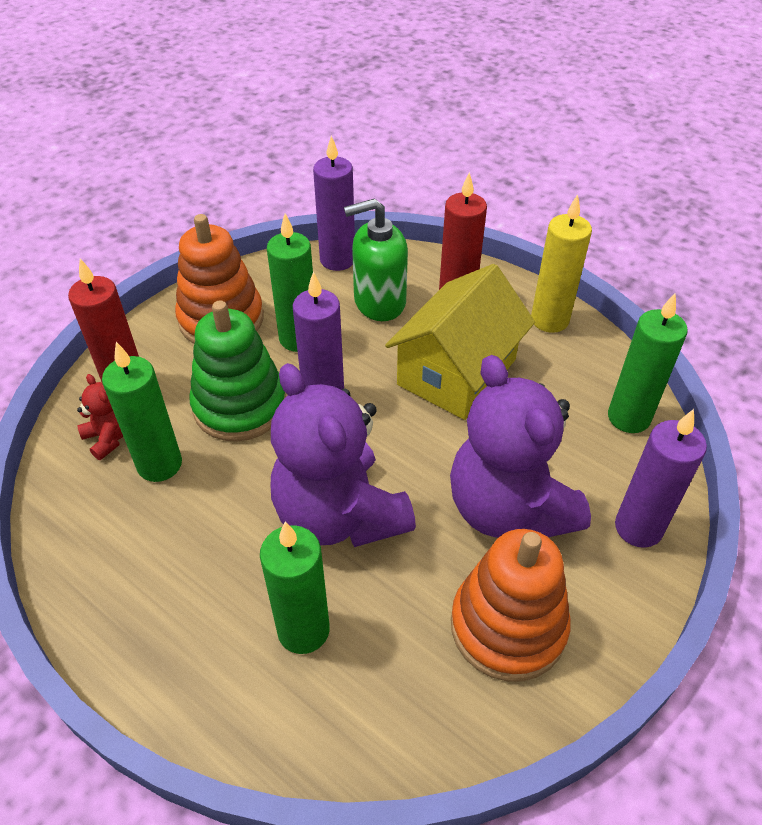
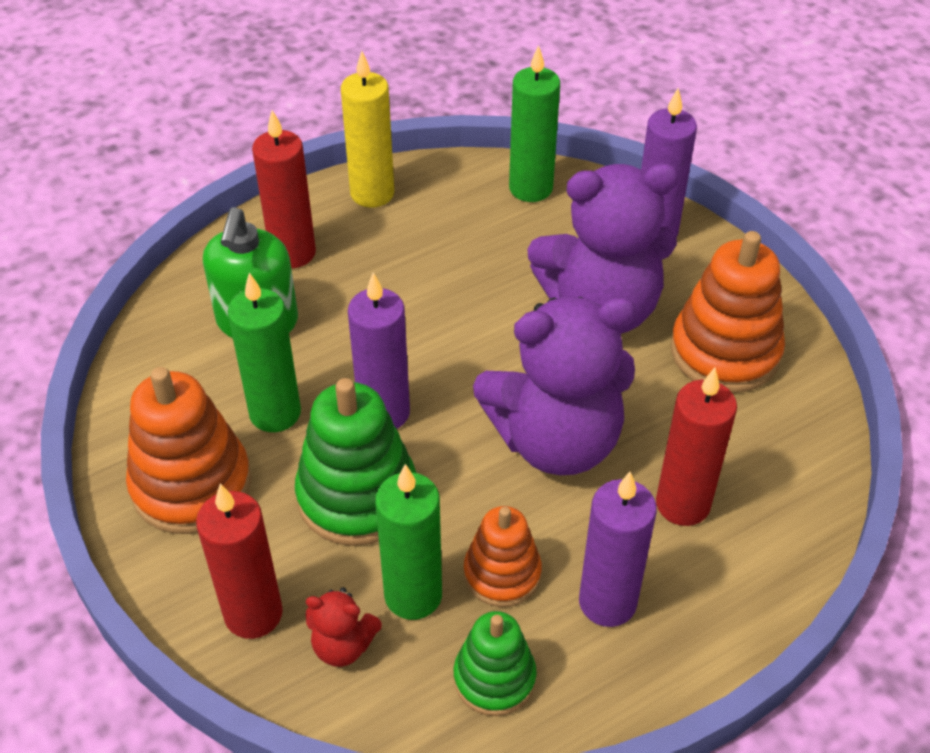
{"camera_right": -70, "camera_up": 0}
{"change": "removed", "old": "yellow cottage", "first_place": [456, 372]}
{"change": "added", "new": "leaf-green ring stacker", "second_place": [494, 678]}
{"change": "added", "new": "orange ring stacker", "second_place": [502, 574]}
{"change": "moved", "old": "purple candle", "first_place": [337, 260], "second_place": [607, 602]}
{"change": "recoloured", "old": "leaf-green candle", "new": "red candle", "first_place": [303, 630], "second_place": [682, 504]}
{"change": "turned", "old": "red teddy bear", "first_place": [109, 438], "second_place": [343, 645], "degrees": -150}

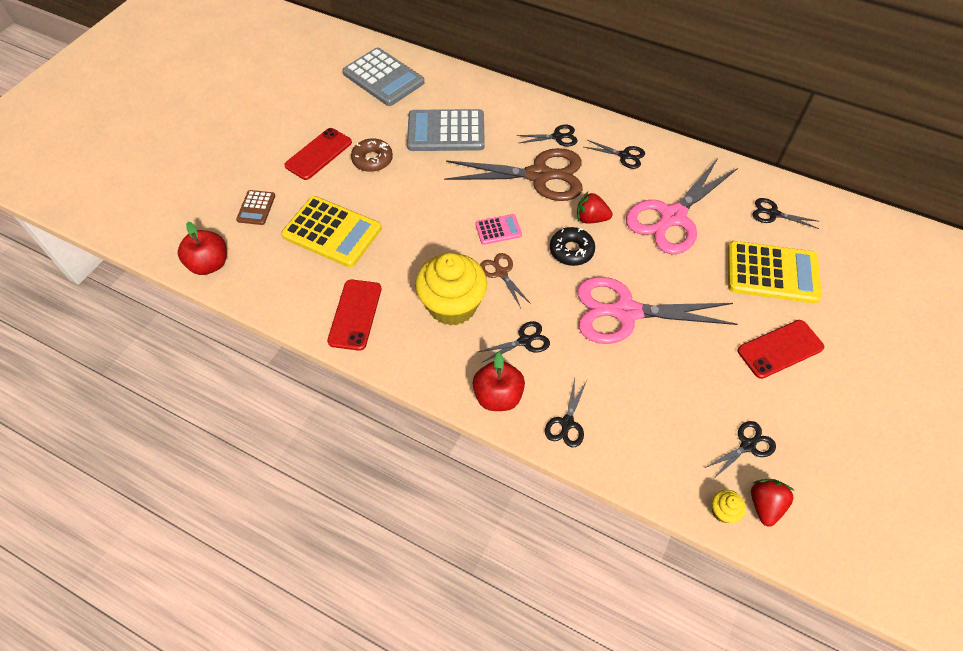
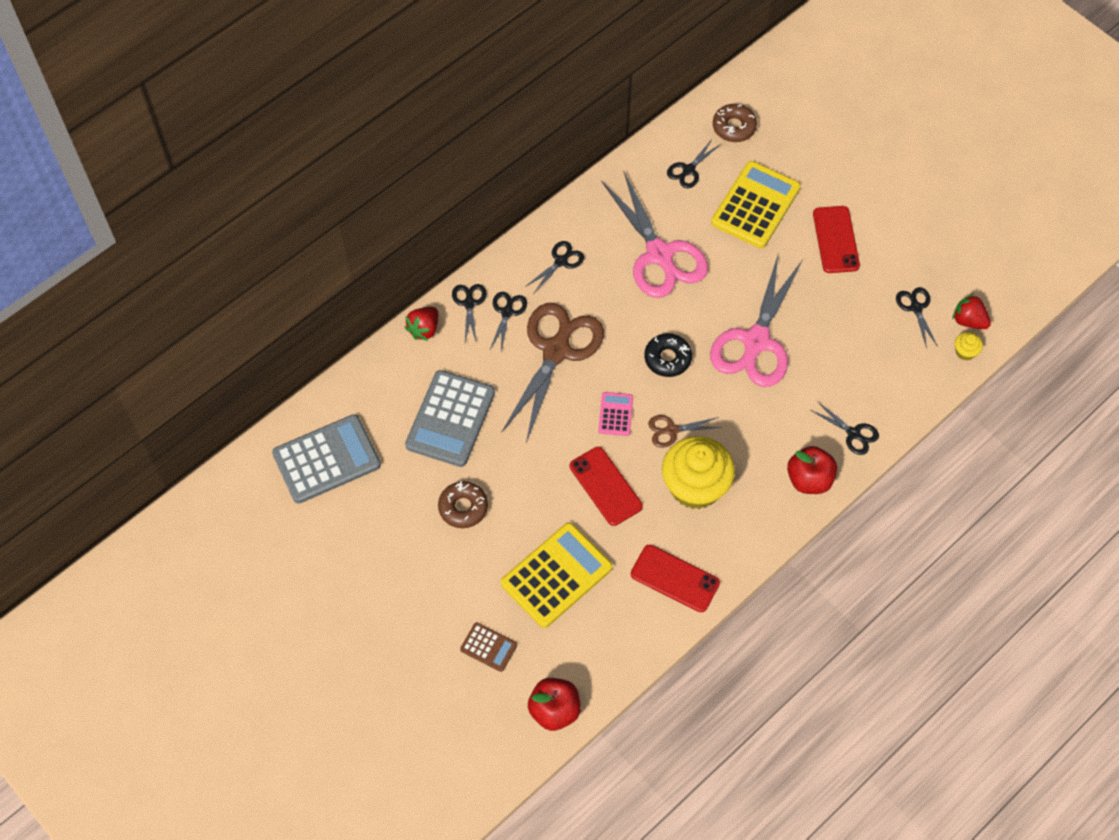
{"camera_right": -70, "camera_up": 5}
{"change": "added", "new": "russet donut", "second_place": [734, 127]}
{"change": "moved", "old": "red smartphone", "first_place": [318, 154], "second_place": [605, 486]}
{"change": "moved", "old": "ebony shears", "first_place": [525, 341], "second_place": [469, 303]}
{"change": "moved", "old": "red berry", "first_place": [591, 218], "second_place": [424, 329]}

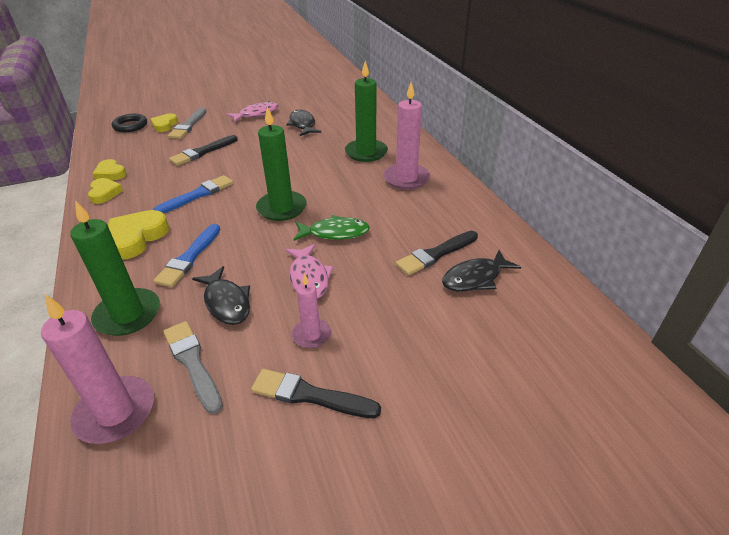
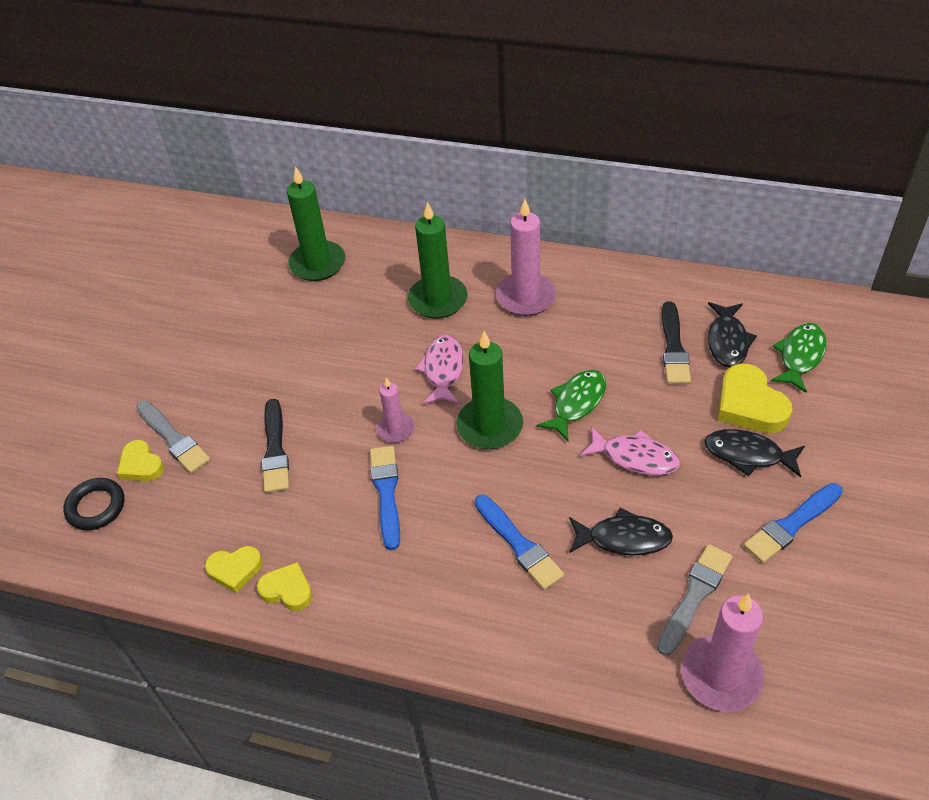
{"camera_right": -50, "camera_up": 10}
{"change": "added", "new": "leaf-green fish", "second_place": [800, 356]}
{"change": "moved", "old": "leaf-green candle", "first_place": [128, 314], "second_place": [317, 263]}
{"change": "moved", "old": "yellow love heart", "first_place": [136, 238], "second_place": [749, 405]}
{"change": "moved", "old": "rose-pink fish", "first_place": [256, 114], "second_place": [443, 370]}
{"change": "moved", "old": "ebony fish", "first_place": [302, 125], "second_place": [748, 455]}
{"change": "moved", "old": "rose-pink candle", "first_place": [311, 335], "second_place": [395, 429]}
{"change": "recoloured", "old": "ebony brush", "new": "cobalt brush", "first_place": [310, 395], "second_place": [791, 525]}
{"change": "turned", "old": "grey brush", "first_place": [192, 363], "second_place": [694, 596], "degrees": 120}

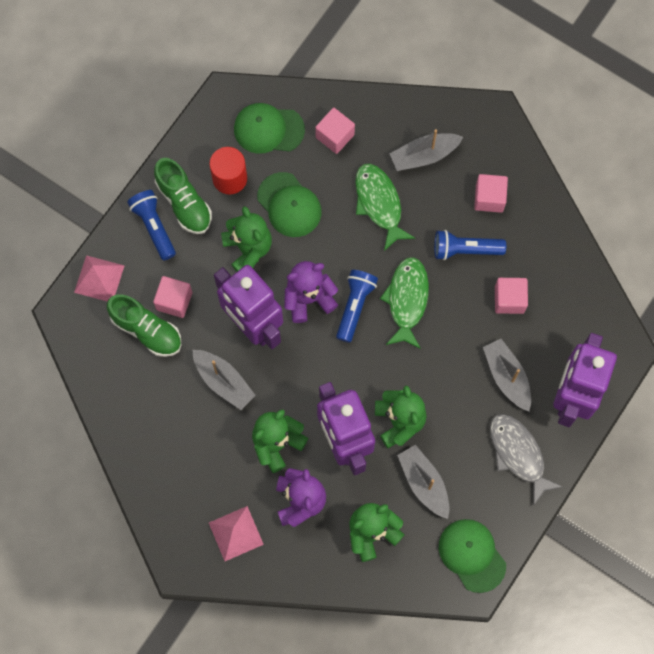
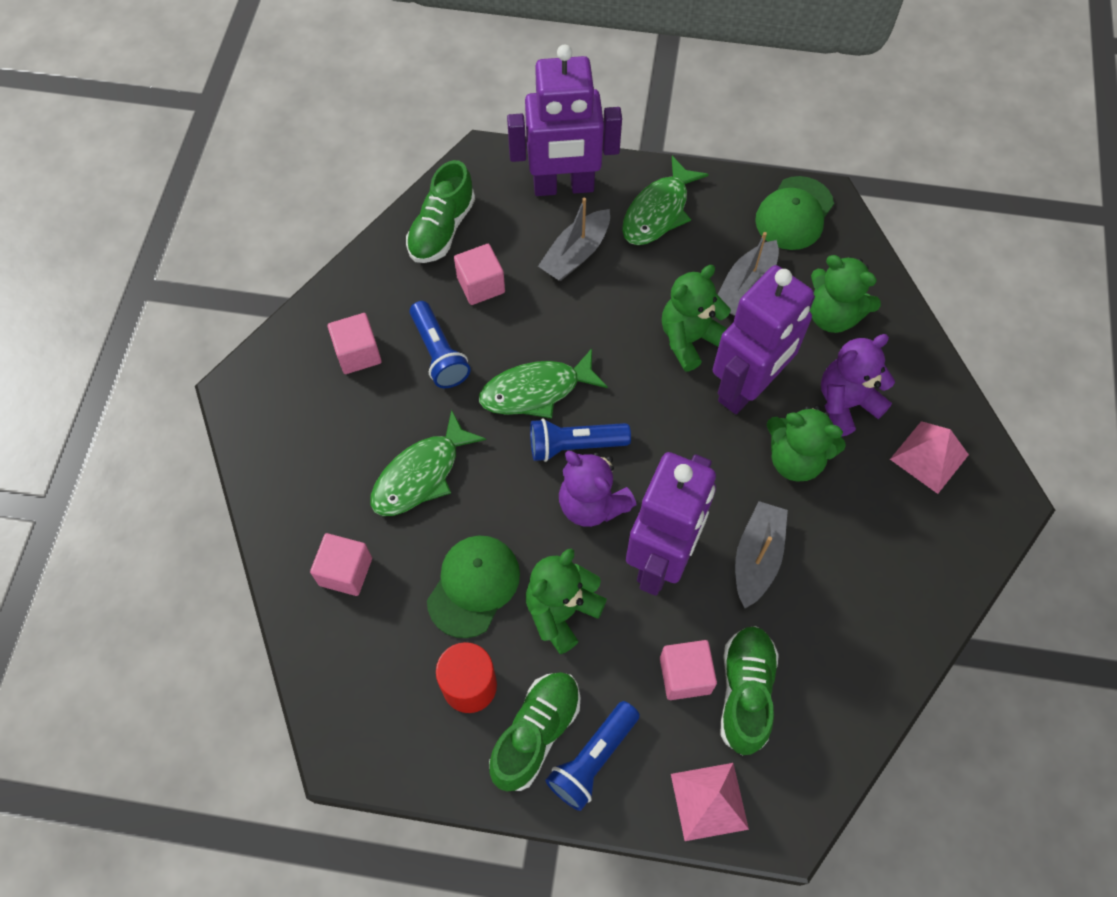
{"camera_right": -115, "camera_up": -10}
{"change": "removed", "old": "leaf-green cap", "first_place": [268, 129]}
{"change": "removed", "old": "grey boat", "first_place": [424, 155]}
{"change": "added", "new": "leaf-green shoe", "second_place": [442, 229]}
{"change": "recoloured", "old": "grey fish", "new": "leaf-green fish", "first_place": [518, 454], "second_place": [658, 211]}

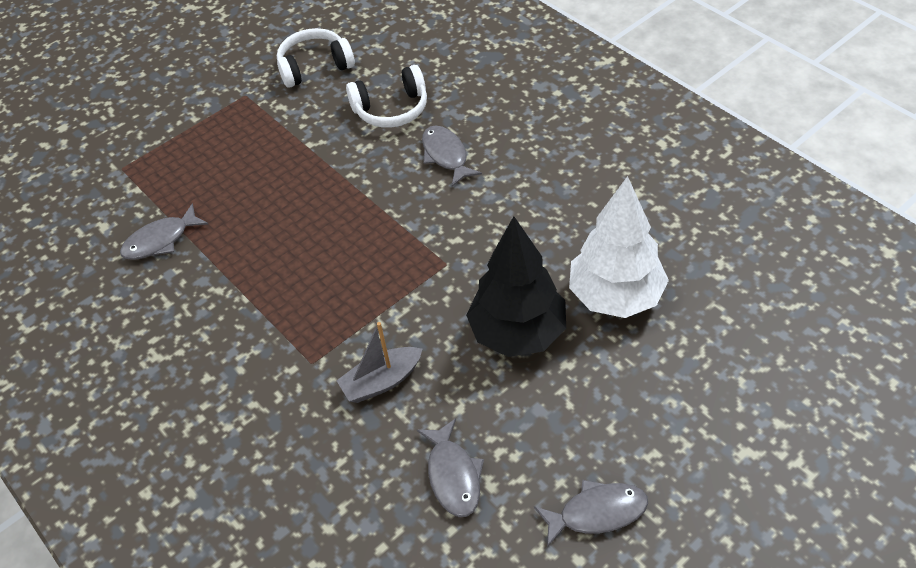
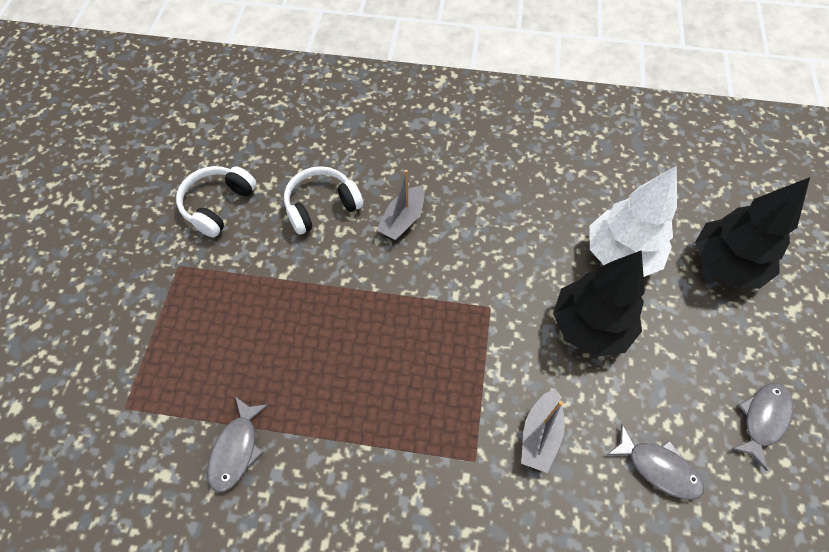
{"camera_right": -45, "camera_up": 10}
{"change": "added", "new": "ebony fir tree", "second_place": [725, 265]}
{"change": "replaced", "old": "grey fish", "new": "grey boat", "first_place": [446, 155], "second_place": [402, 220]}
{"change": "turned", "old": "snow-white headphones", "first_place": [391, 109], "second_place": [321, 206], "degrees": -150}

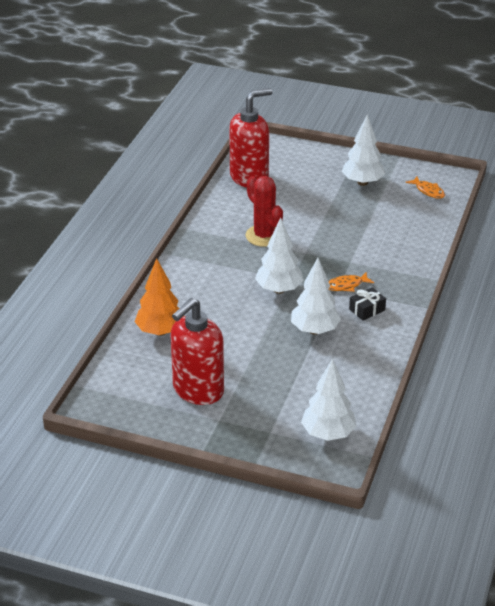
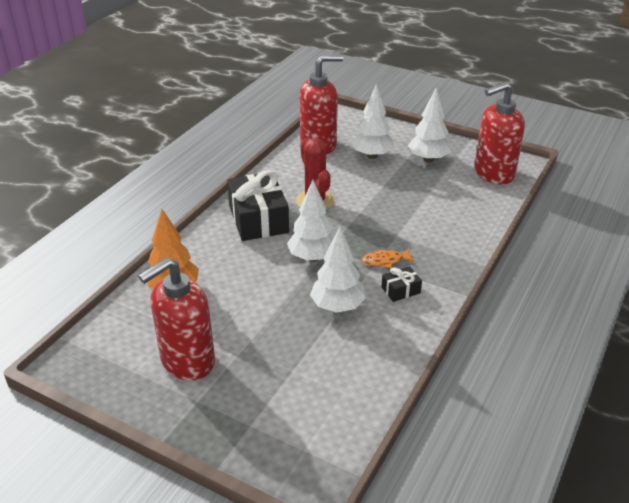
{"camera_right": 10, "camera_up": 0}
{"change": "added", "new": "ebony wrapped gift", "second_place": [258, 219]}
{"change": "moved", "old": "snow-white fir tree", "first_place": [328, 434], "second_place": [372, 156]}
{"change": "replaced", "old": "orange fish", "new": "red pump bottle", "first_place": [428, 191], "second_place": [493, 173]}

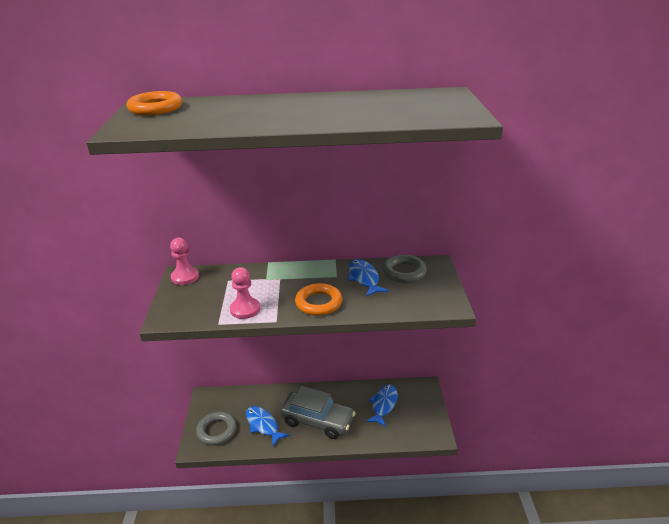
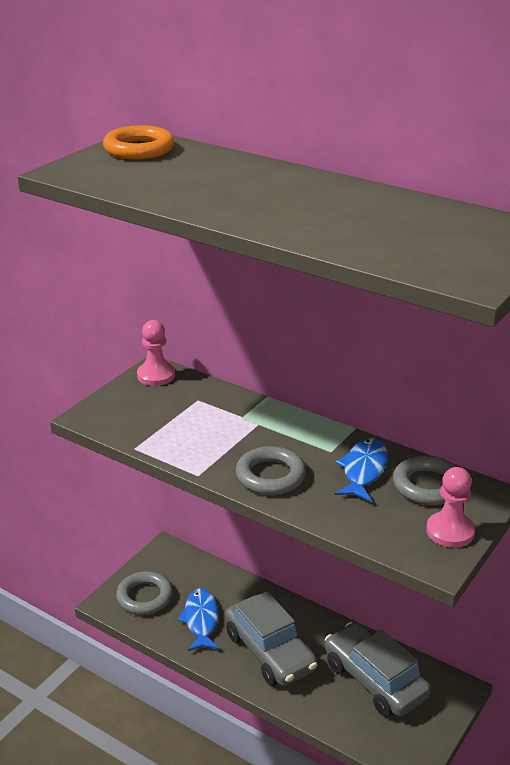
{"camera_right": 35, "camera_up": 0}
{"change": "moved", "old": "rose-pink chess pawn", "first_place": [245, 309], "second_place": [450, 531]}
{"change": "replaced", "old": "cobalt fish", "new": "grey car", "first_place": [383, 405], "second_place": [375, 680]}
{"change": "recoloured", "old": "orange hoop", "new": "grey hoop", "first_place": [319, 303], "second_place": [270, 476]}

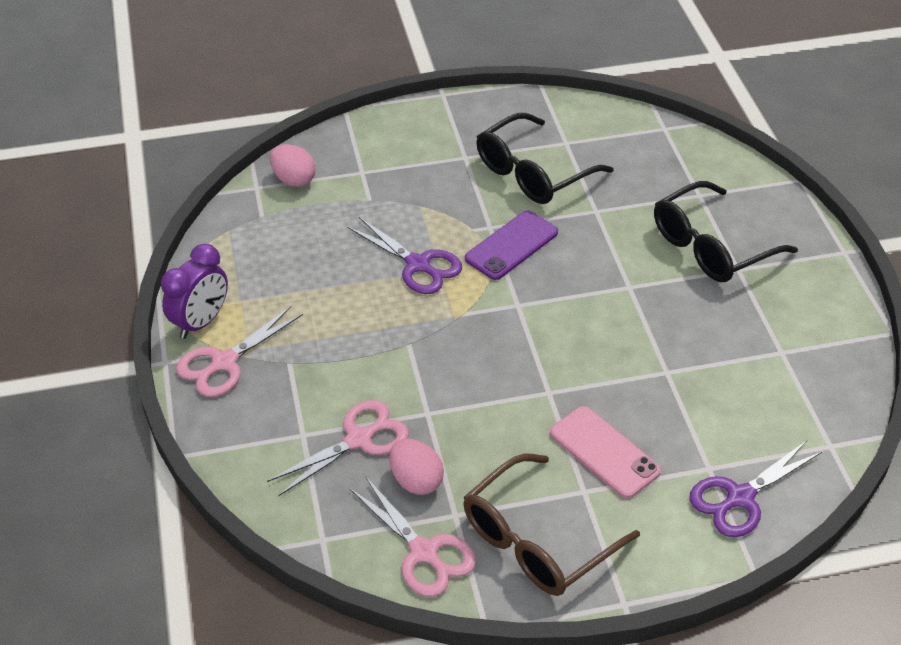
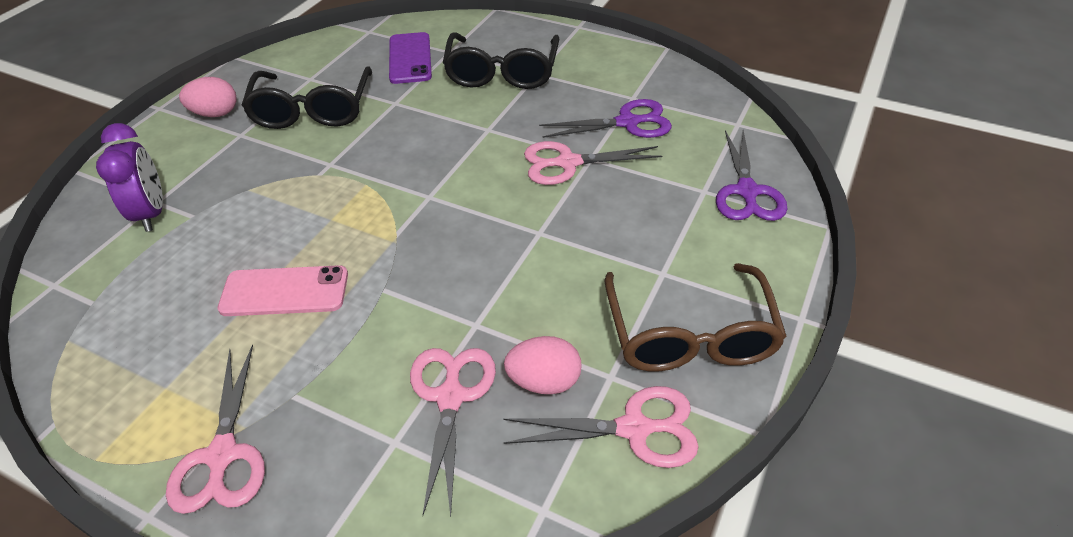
{"camera_right": -50, "camera_up": 0}
{"change": "added", "new": "rose-pink shears", "second_place": [568, 163]}
{"change": "moved", "old": "purple bedside clock", "first_place": [201, 322], "second_place": [151, 213]}
{"change": "moved", "old": "rose-pink egg", "first_place": [294, 179], "second_place": [215, 114]}
{"change": "moved", "old": "purple shears", "first_place": [418, 265], "second_place": [627, 123]}
{"change": "moved", "old": "purple smartphone", "first_place": [511, 245], "second_place": [410, 58]}
{"change": "moved", "old": "rose-pink smartphone", "first_place": [604, 452], "second_place": [284, 292]}

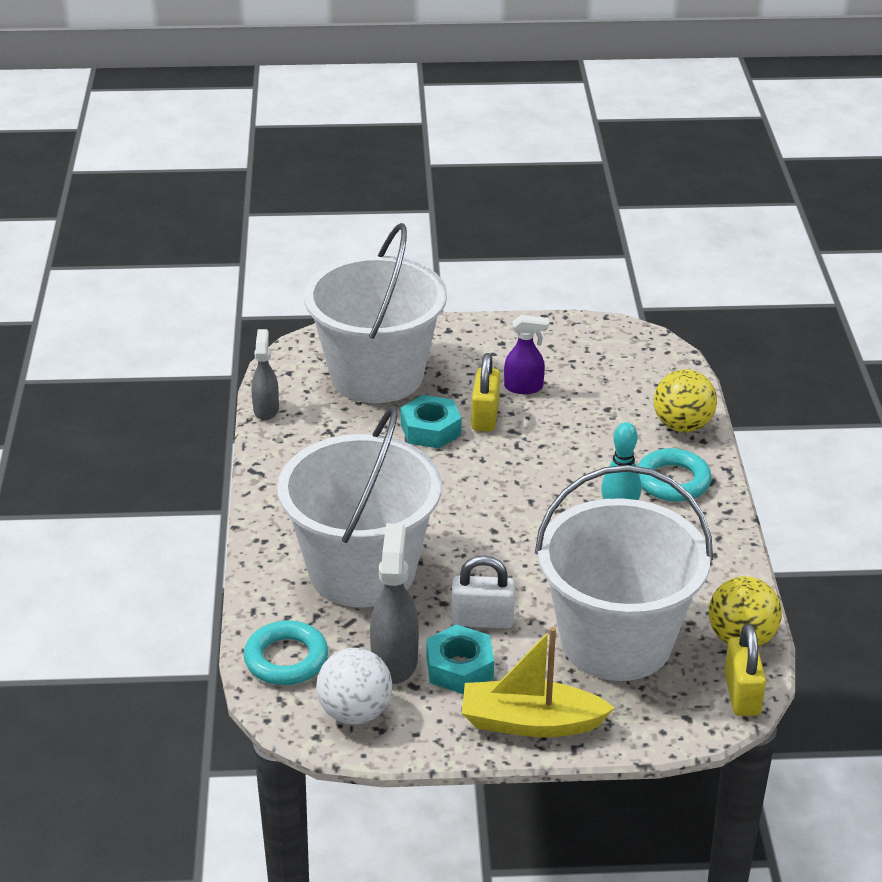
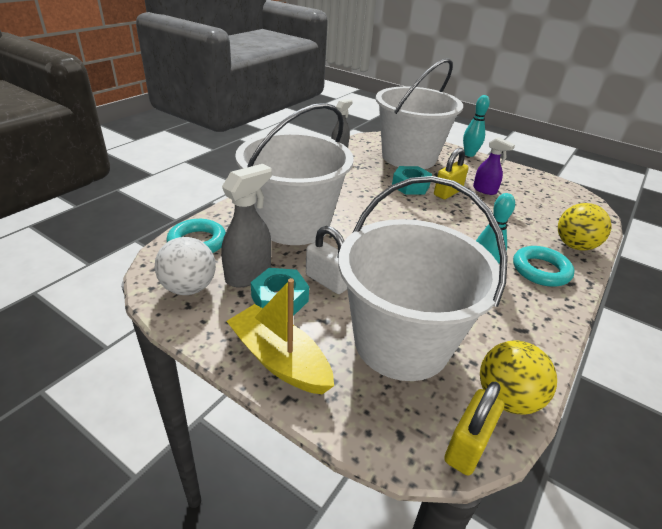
{"camera_right": 35, "camera_up": 0}
{"change": "added", "new": "turquoise bowling pin", "second_place": [469, 154]}

